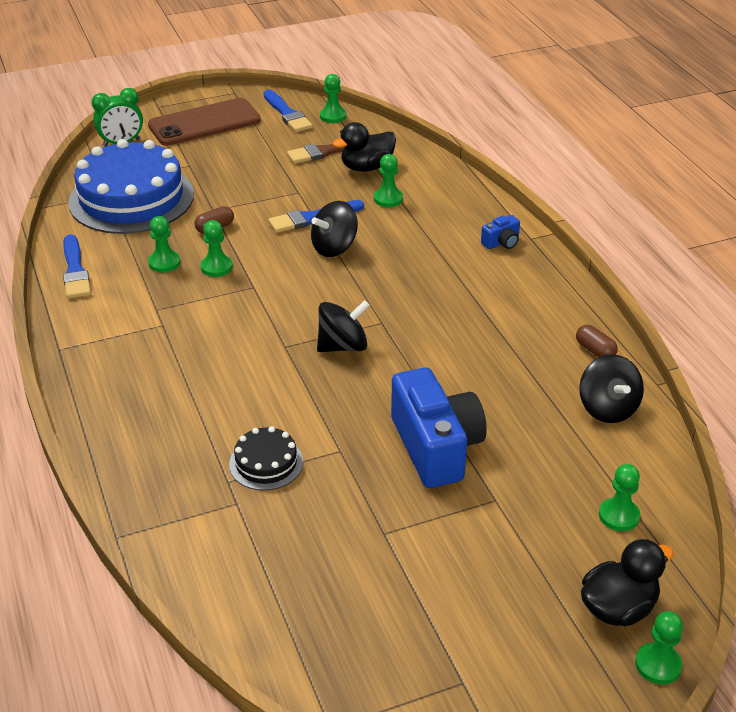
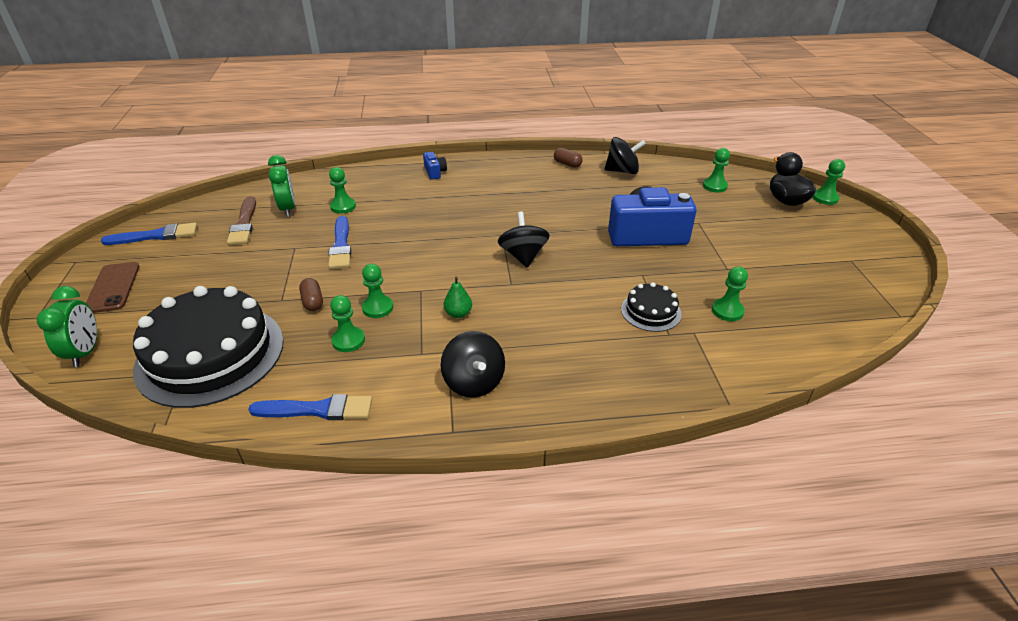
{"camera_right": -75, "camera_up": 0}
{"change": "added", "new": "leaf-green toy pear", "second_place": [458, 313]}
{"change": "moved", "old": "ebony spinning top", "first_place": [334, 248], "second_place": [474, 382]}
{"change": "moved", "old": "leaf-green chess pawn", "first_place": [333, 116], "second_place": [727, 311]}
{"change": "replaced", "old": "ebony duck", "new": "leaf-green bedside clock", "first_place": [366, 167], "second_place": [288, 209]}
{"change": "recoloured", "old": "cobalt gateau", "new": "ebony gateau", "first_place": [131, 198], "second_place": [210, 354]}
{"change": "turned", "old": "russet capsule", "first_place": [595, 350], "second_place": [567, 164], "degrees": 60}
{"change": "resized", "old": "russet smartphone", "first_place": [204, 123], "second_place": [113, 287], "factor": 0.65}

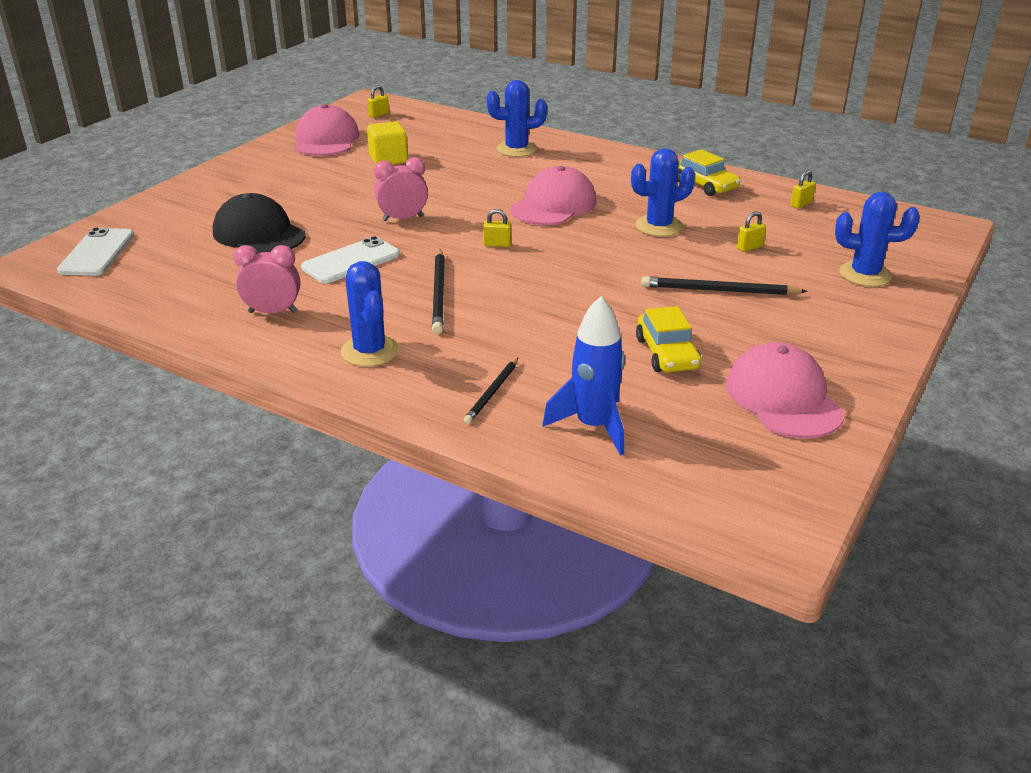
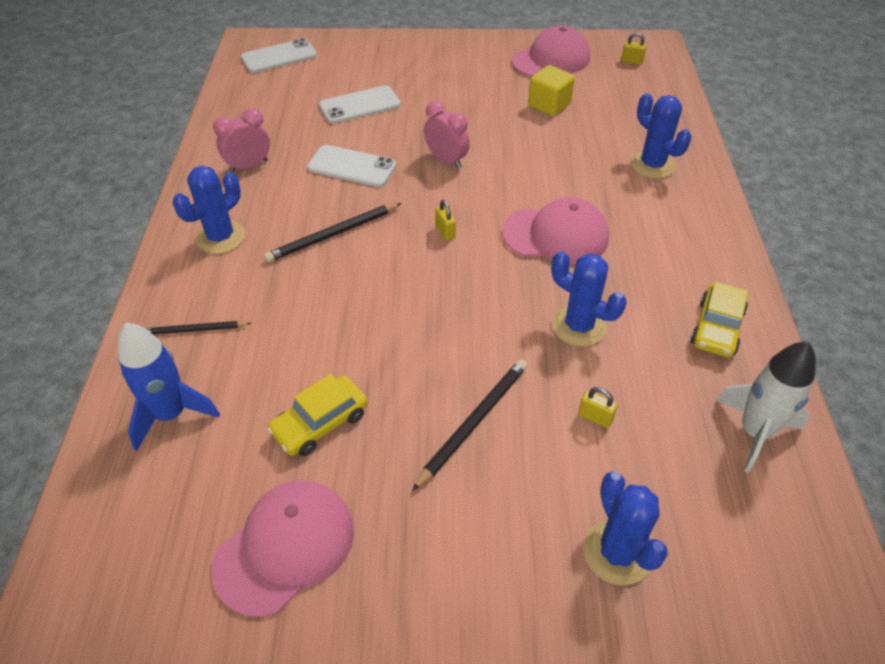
{"camera_right": 60, "camera_up": 15}
{"change": "replaced", "old": "ebony cap", "new": "snow-white smartphone", "first_place": [259, 234], "second_place": [360, 105]}
{"change": "replaced", "old": "yellow lock", "new": "snow-white toy rocket", "first_place": [801, 204], "second_place": [754, 432]}
{"change": "turned", "old": "rose-pink bedside clock", "first_place": [273, 312], "second_place": [249, 166], "degrees": -90}
{"change": "turned", "old": "ebony lead pencil", "first_place": [718, 290], "second_place": [474, 422], "degrees": 60}

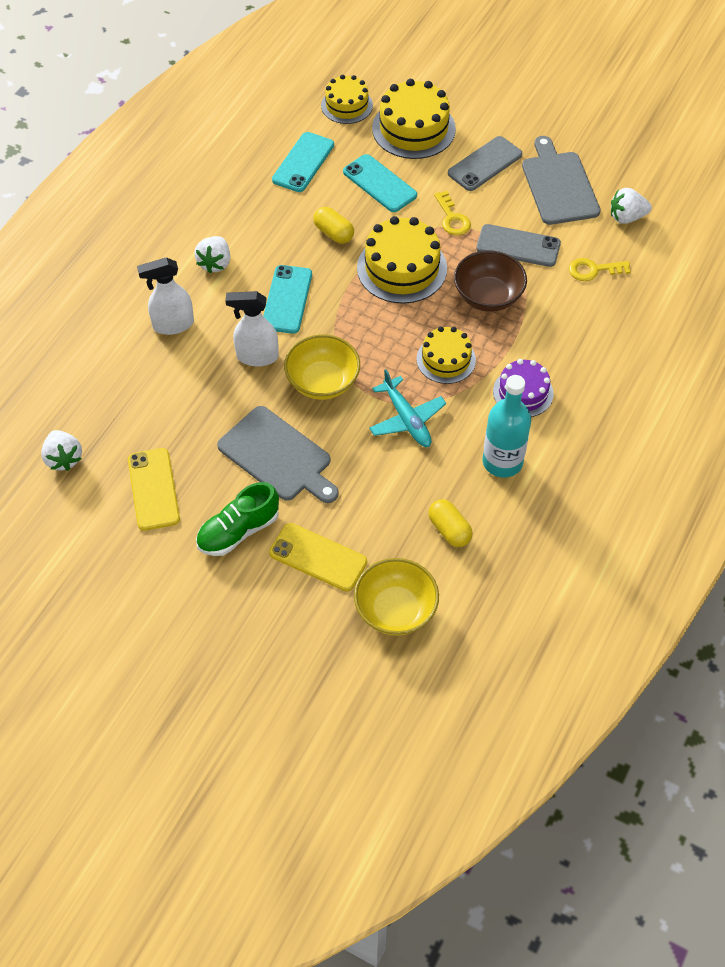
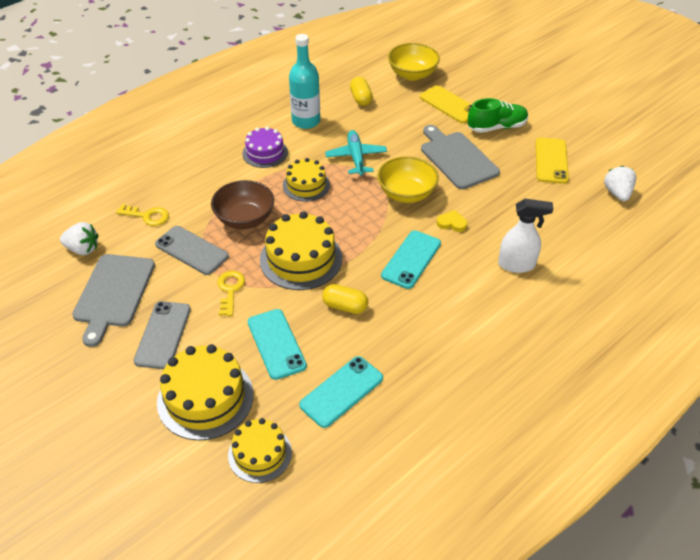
{"camera_right": -160, "camera_up": -10}
{"change": "removed", "old": "snow-white berry", "first_place": [215, 263]}
{"change": "replaced", "old": "snow-white spray cleaner", "new": "yellow love heart", "first_place": [257, 356], "second_place": [452, 223]}
{"change": "turned", "old": "yellow capsule", "first_place": [333, 233], "second_place": [345, 306], "degrees": -45}
{"change": "turned", "old": "grey smartphone", "first_place": [485, 164], "second_place": [163, 335], "degrees": -60}

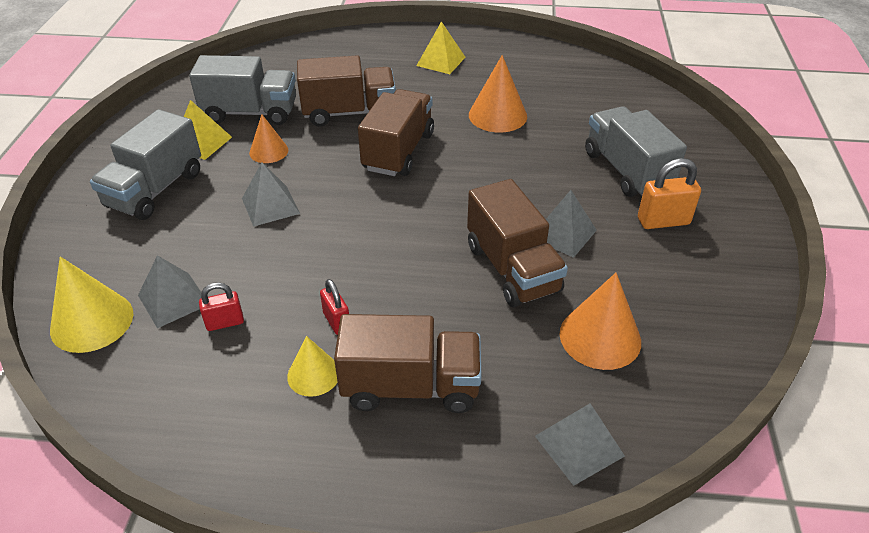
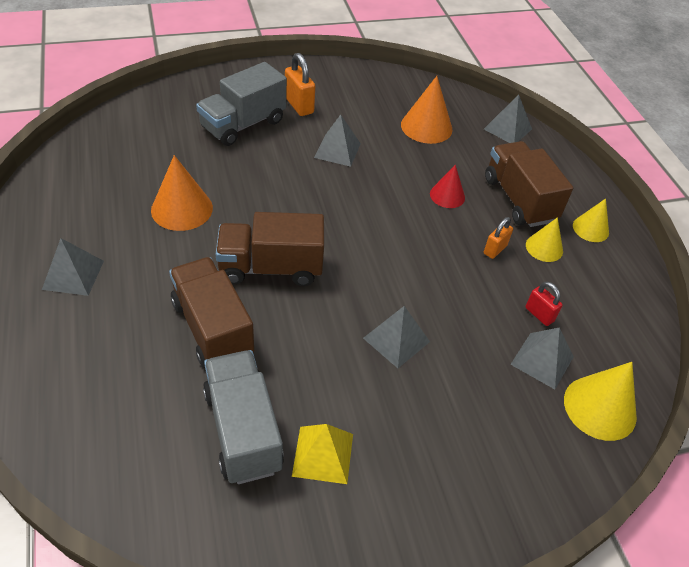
{"camera_right": -115, "camera_up": 5}
{"change": "removed", "old": "grey truck", "first_place": [155, 190]}
{"change": "removed", "old": "orange cone shape", "first_place": [268, 151]}
{"change": "removed", "old": "russet truck", "first_place": [512, 268]}
{"change": "added", "new": "red cone shape", "second_place": [447, 195]}
{"change": "added", "new": "yellow cone shape", "second_place": [590, 229]}
{"change": "recoloured", "old": "red lock", "new": "orange lock", "first_place": [337, 321], "second_place": [495, 249]}
{"change": "recoloured", "old": "yellow pyramid shape", "new": "grey pyramid shape", "first_place": [441, 61], "second_place": [73, 275]}

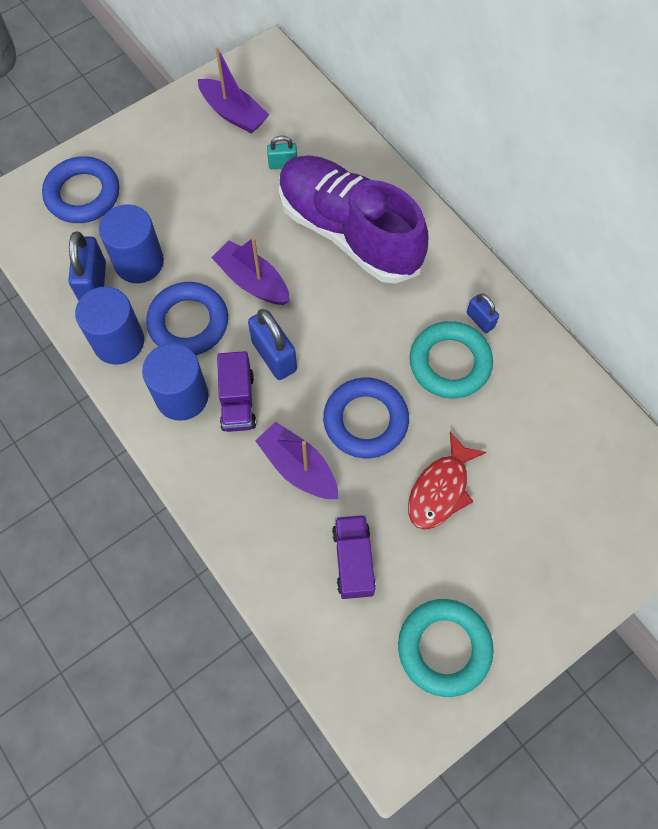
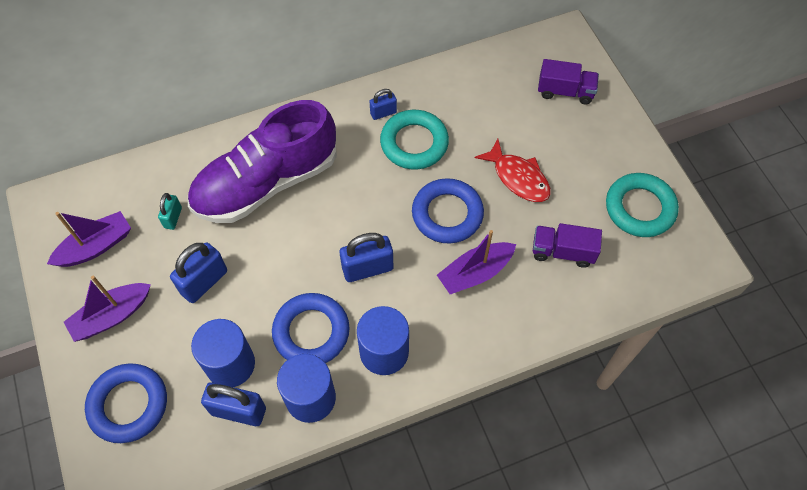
{"camera_right": -75, "camera_up": -5}
{"change": "added", "new": "cobalt lock", "second_place": [204, 282]}
{"change": "moved", "old": "purple boat", "first_place": [252, 281], "second_place": [112, 316]}
{"change": "moved", "old": "purple truck", "first_place": [237, 401], "second_place": [565, 91]}

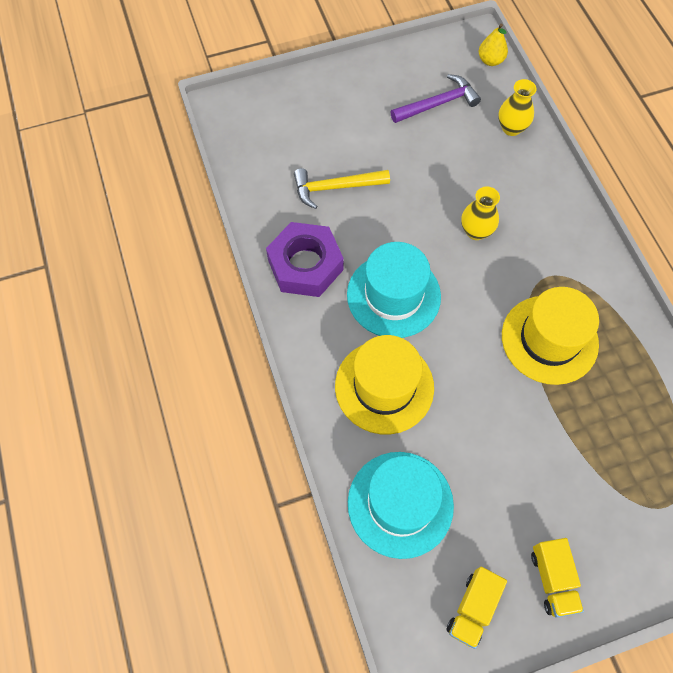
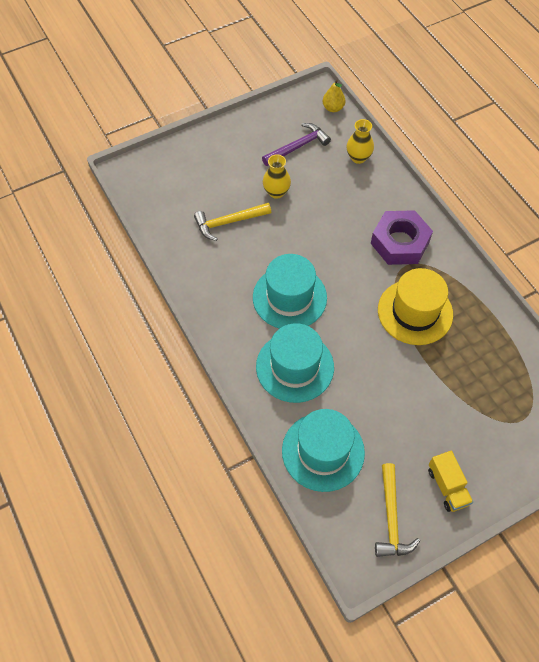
{"camera_right": -10, "camera_up": -5}
{"change": "moved", "old": "purple hex nut", "first_place": [305, 265], "second_place": [400, 242]}
{"change": "moved", "old": "yellow vase", "first_place": [476, 231], "second_place": [276, 192]}
{"change": "replaced", "old": "yellow truck", "new": "yellow claw hammer", "first_place": [472, 608], "second_place": [391, 518]}
{"change": "recoloured", "old": "yellow top hat", "new": "turquoise top hat", "first_place": [384, 386], "second_place": [295, 367]}

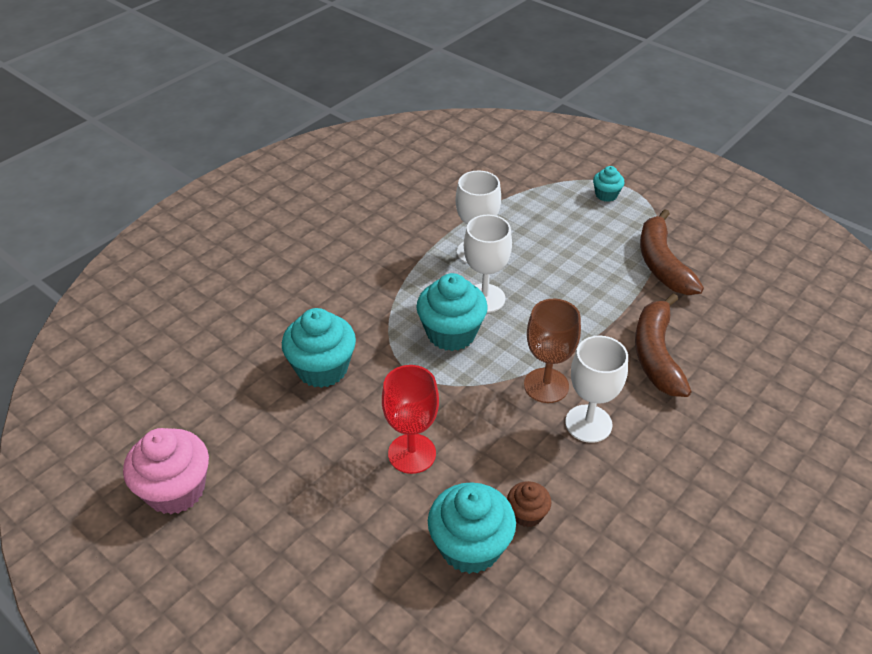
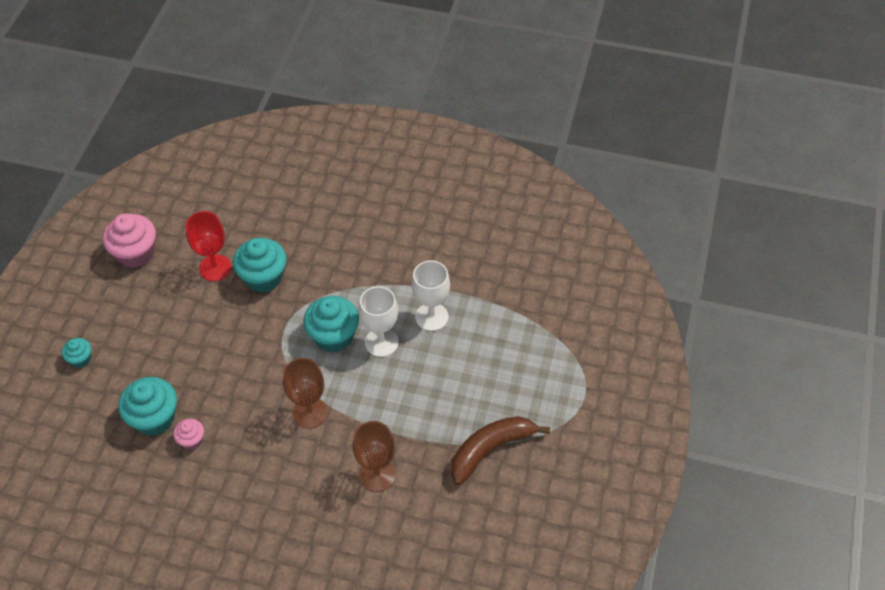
{"camera_right": 65, "camera_up": 10}
{"change": "removed", "old": "snow-white wine glass", "first_place": [588, 423]}
{"change": "moved", "old": "red wine glass", "first_place": [412, 453], "second_place": [215, 268]}
{"change": "moved", "old": "turquoise muffin", "first_place": [606, 195], "second_place": [80, 359]}
{"change": "replaced", "old": "russet banana fruit", "new": "russet wine glass", "first_place": [656, 354], "second_place": [377, 475]}
{"change": "recoloured", "old": "russet muffin", "new": "rose-pink muffin", "first_place": [527, 514], "second_place": [191, 440]}

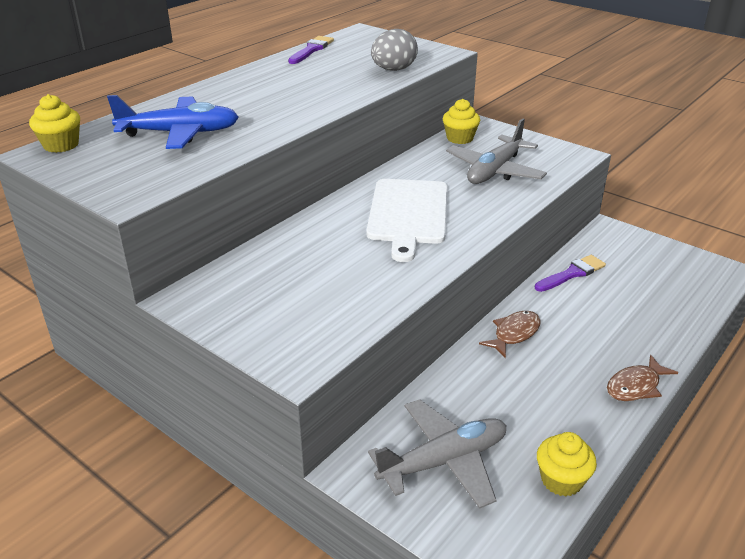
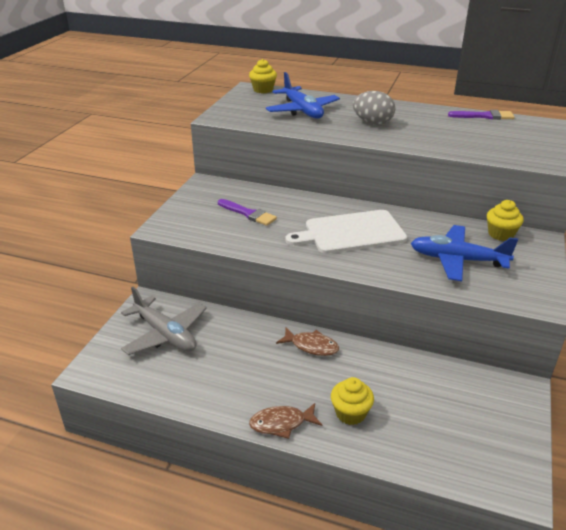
{"camera_right": 70, "camera_up": 0}
{"change": "moved", "old": "grey egg", "first_place": [393, 70], "second_place": [372, 123]}
{"change": "moved", "old": "purple brush", "first_place": [572, 274], "second_place": [248, 214]}
{"change": "moved", "old": "yellow muffin", "first_place": [561, 480], "second_place": [350, 413]}
{"change": "recoloured", "old": "grey plane", "new": "cobalt plane", "first_place": [495, 171], "second_place": [457, 260]}
{"change": "turned", "old": "russet fish", "first_place": [636, 386], "second_place": [281, 423], "degrees": -45}

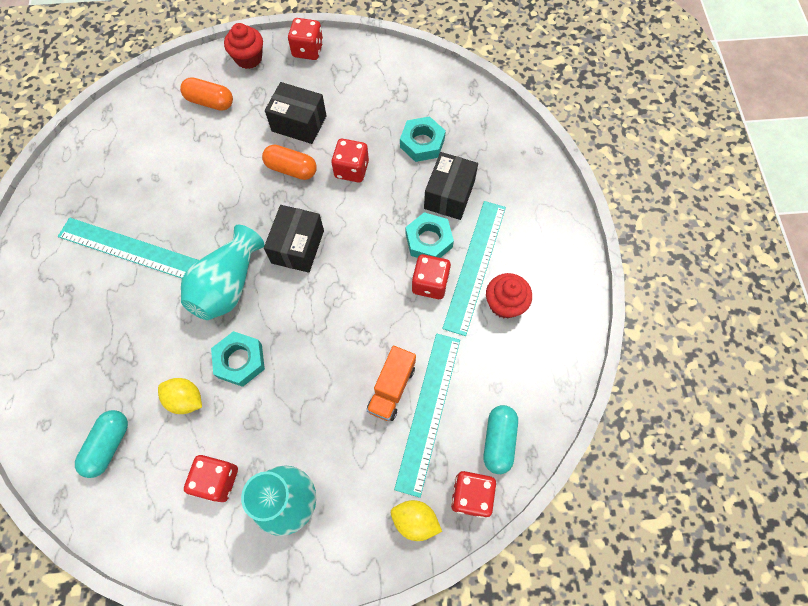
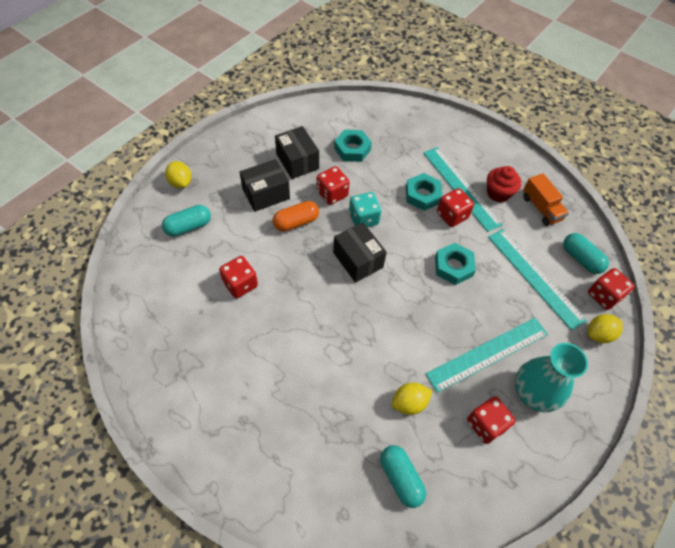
{"camera_right": -50, "camera_up": -10}
{"change": "removed", "old": "turquoise vase", "first_place": [228, 285]}
{"change": "added", "new": "turquoise die", "second_place": [363, 218]}
{"change": "moved", "old": "turquoise ruler", "first_place": [128, 248], "second_place": [487, 353]}
{"change": "moved", "old": "turquoise hex nut", "first_place": [240, 361], "second_place": [453, 266]}
{"change": "moved", "old": "red die", "first_place": [308, 50], "second_place": [240, 284]}
{"change": "moved", "old": "orange truck", "first_place": [391, 388], "second_place": [541, 208]}
{"change": "moved", "old": "ebony box", "first_place": [449, 195], "second_place": [297, 161]}
{"change": "replaced", "old": "red muffin", "new": "yellow citrus fruit", "first_place": [248, 58], "second_place": [180, 182]}
{"change": "recoloured", "old": "orange capsule", "new": "turquoise capsule", "first_place": [210, 102], "second_place": [188, 227]}

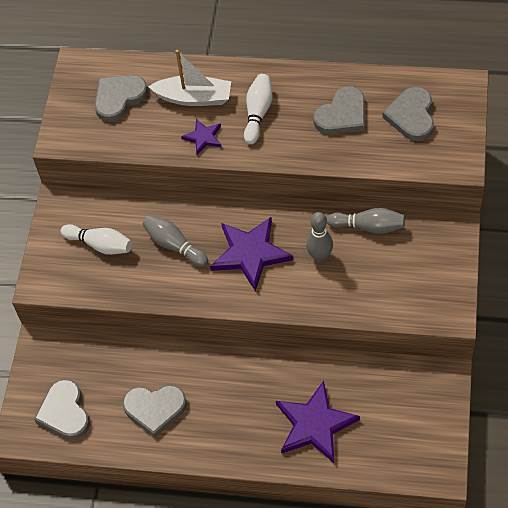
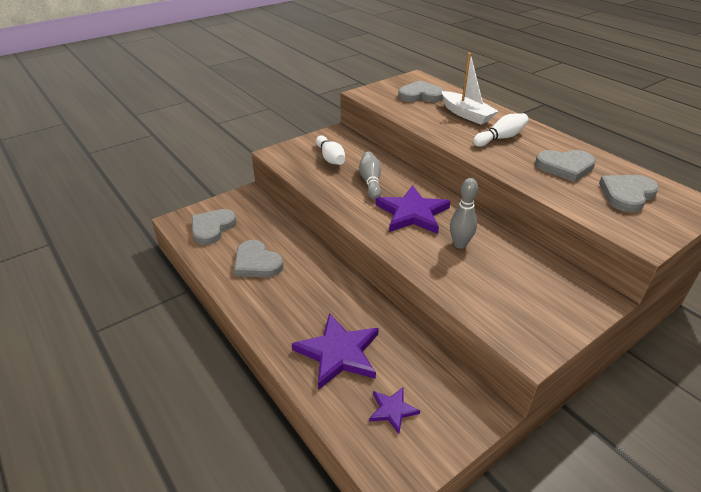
{"camera_right": 40, "camera_up": -20}
{"change": "removed", "old": "grey bowling pin", "first_place": [368, 227]}
{"change": "moved", "old": "purple star", "first_place": [203, 137], "second_place": [392, 410]}

